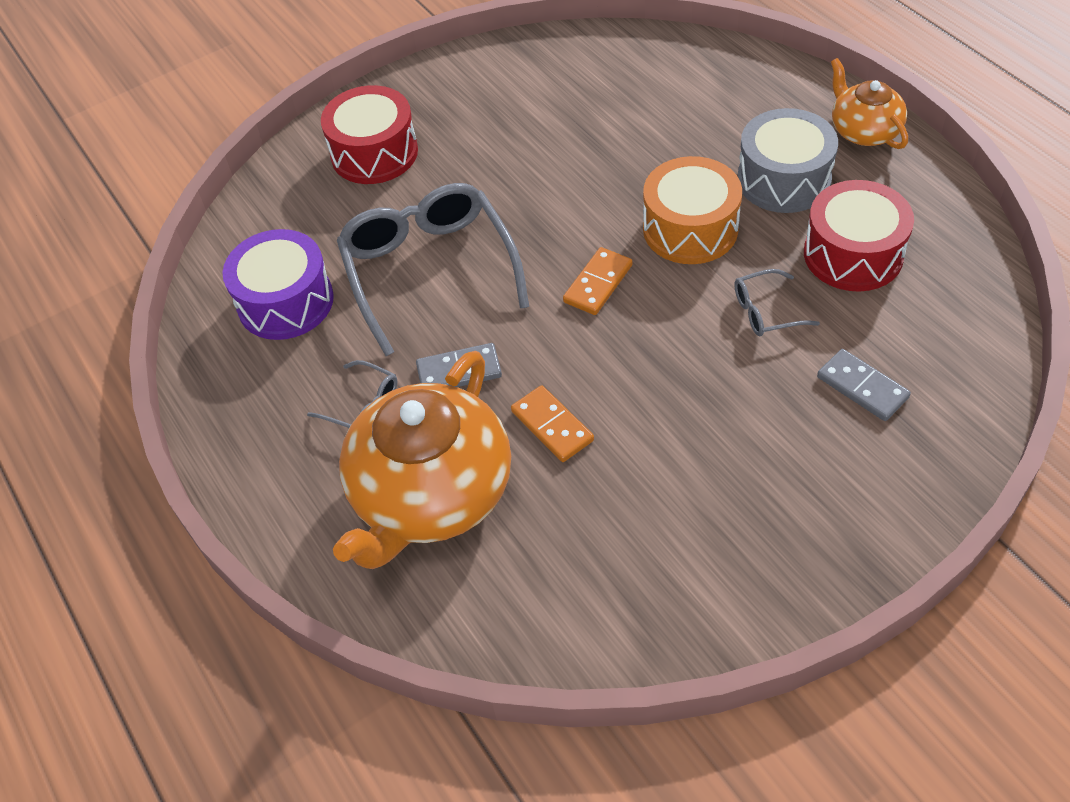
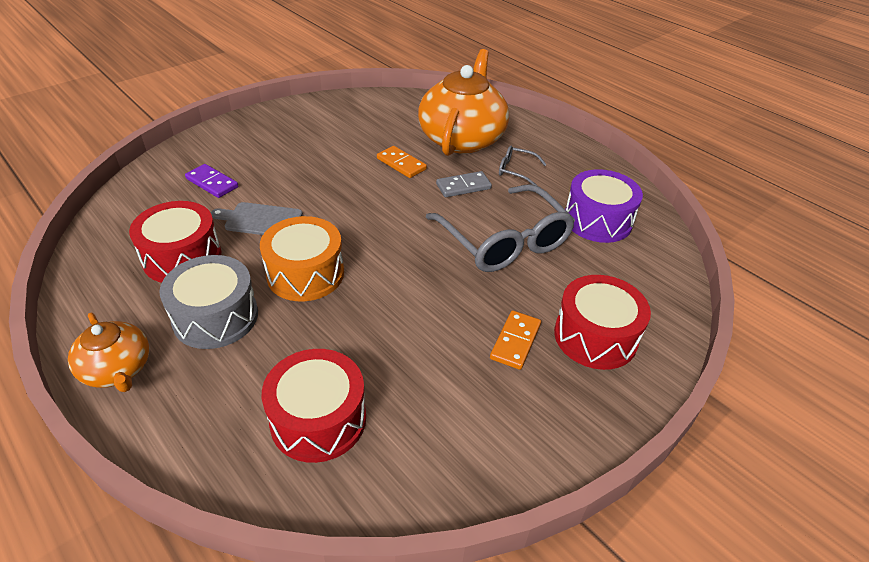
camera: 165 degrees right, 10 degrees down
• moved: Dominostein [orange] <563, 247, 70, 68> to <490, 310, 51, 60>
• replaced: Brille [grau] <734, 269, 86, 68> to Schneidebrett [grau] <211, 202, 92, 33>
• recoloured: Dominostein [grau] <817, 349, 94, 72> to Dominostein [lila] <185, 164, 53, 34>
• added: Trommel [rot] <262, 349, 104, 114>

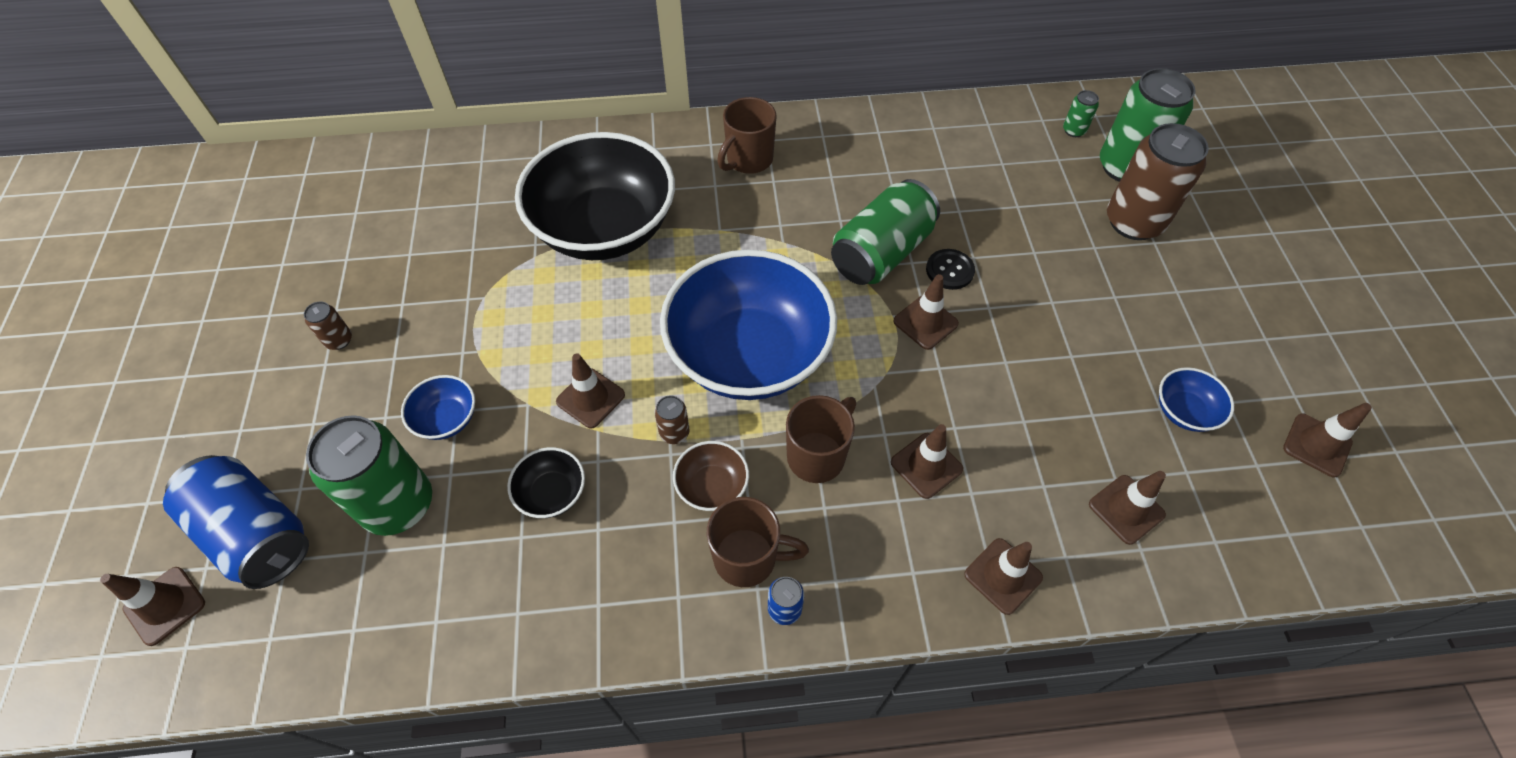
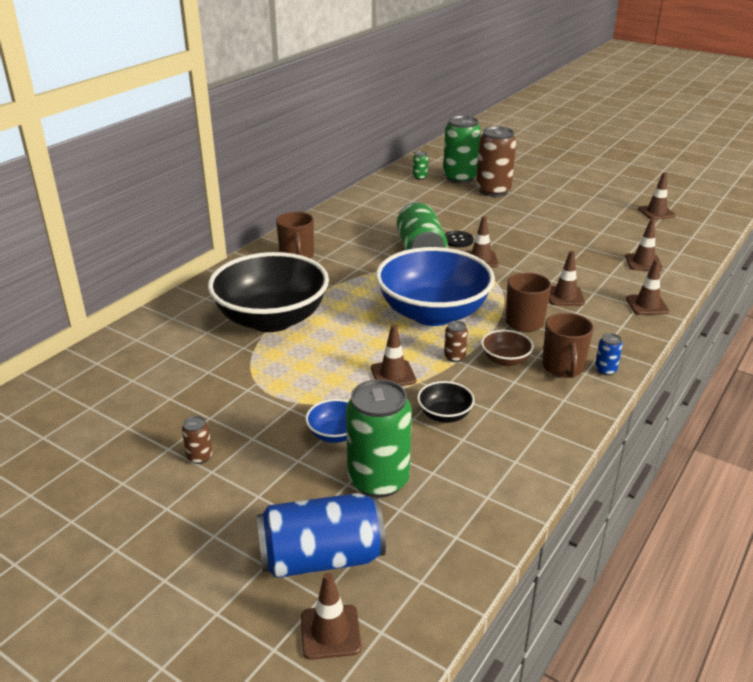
camera: 50 degrees left, 25 degrees down
• turned: Tasse [braun] <707, 497, 102, 90> = <542, 313, 52, 65> 135 degrees clockwise
• removed: Schüssel [blau] <1159, 367, 75, 65>

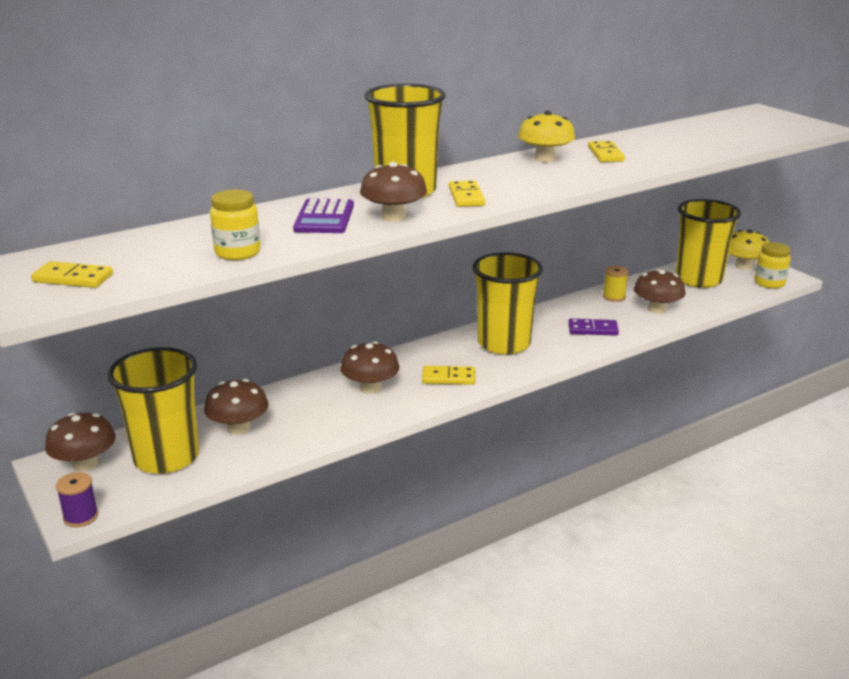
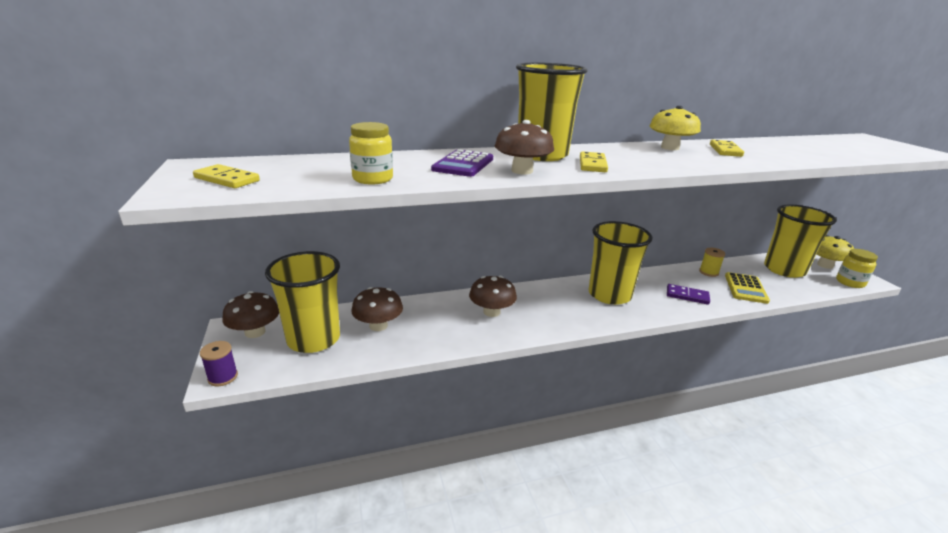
camera: 15 degrees right, 0 degrees up
• removed: Dominostein [gelb] <422, 366, 53, 19>
• replaced: Pilz [braun] <634, 269, 52, 45> to Taschenrechner [gelb] <725, 272, 45, 32>

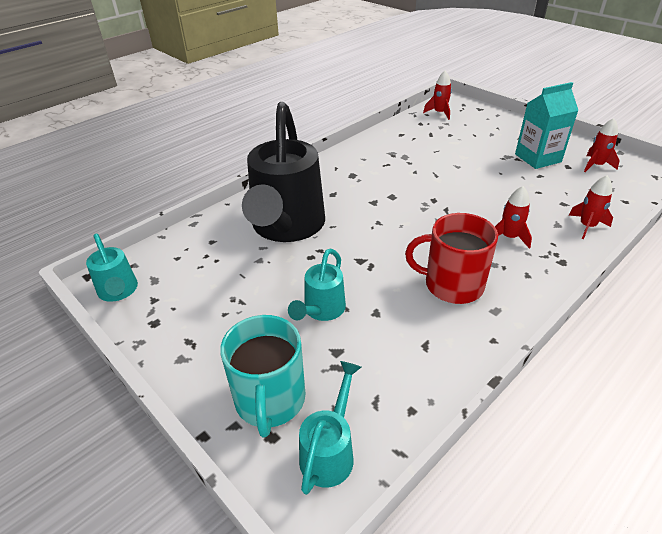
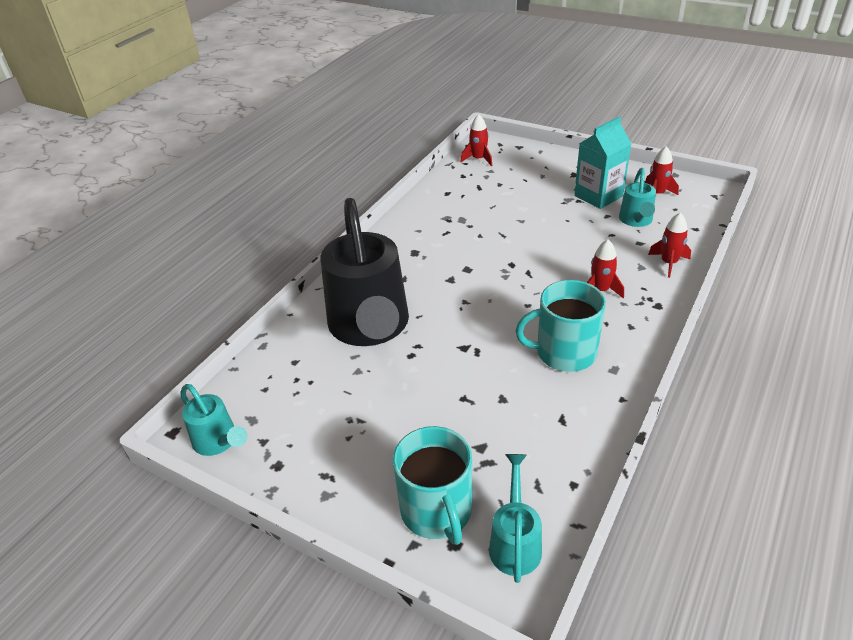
camera: 15 degrees left, 0 degrees up
• moved: Gießkanne [türkis] <288, 249, 58, 72> to <619, 168, 37, 59>
• recoloured: Tasse [rot] <405, 213, 93, 91> to Tasse [türkis] <515, 280, 91, 92>

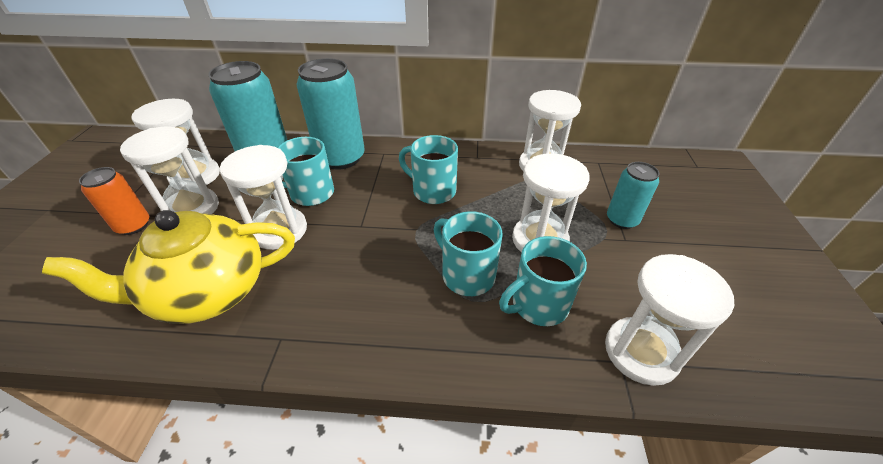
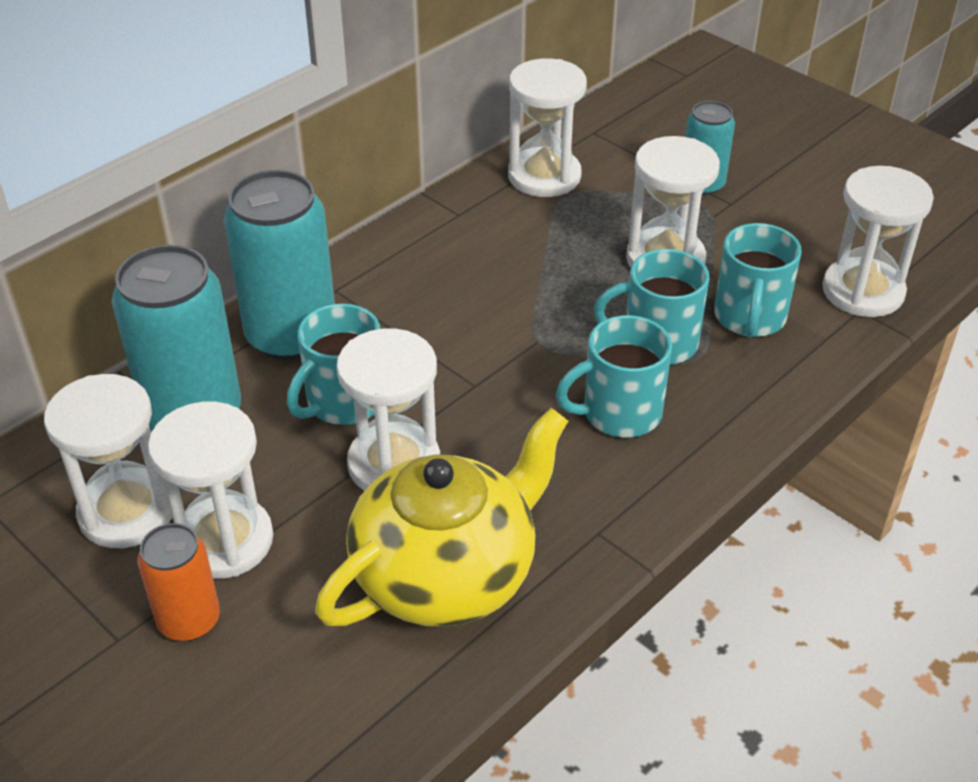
camera: 50 degrees left, 0 degrees up
• turned: Teekanne [gelb] <42, 210, 253, 114> = <315, 408, 253, 219> 150 degrees counterclockwise
• moved: Tasse [türkis] <399, 135, 59, 69> to <556, 315, 116, 122>

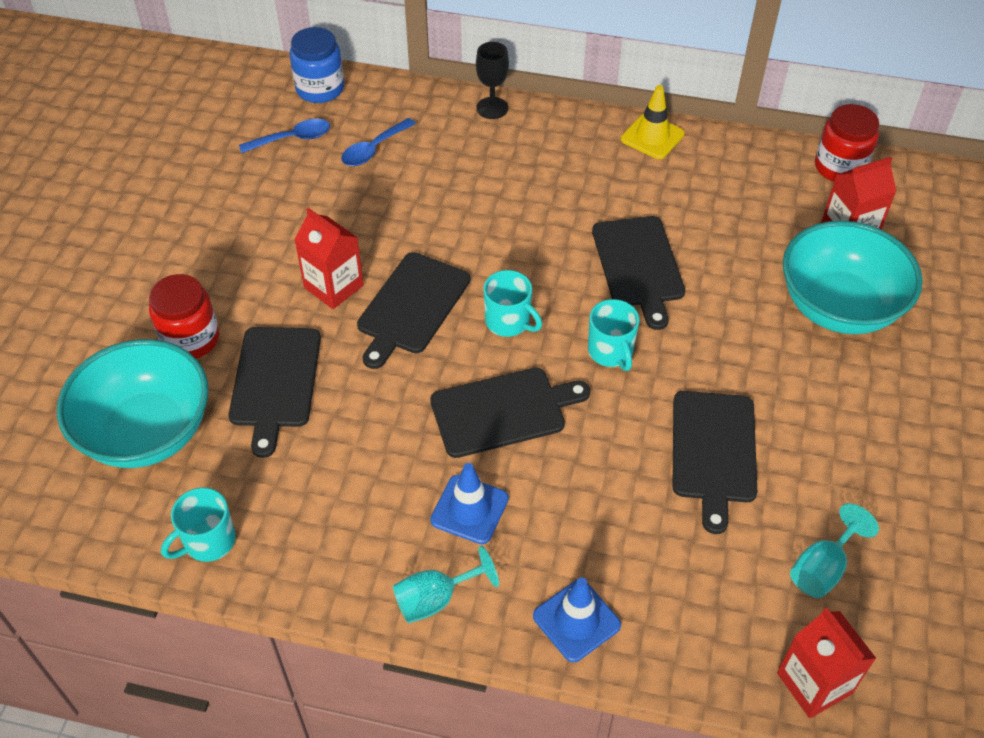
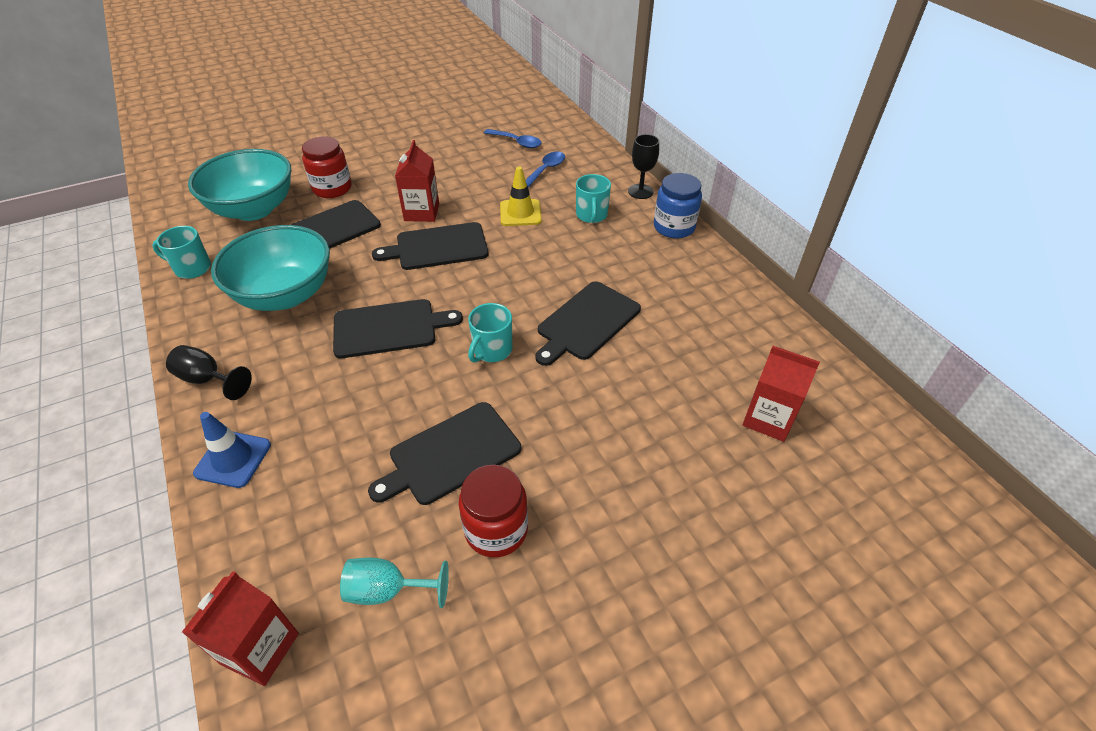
camera: 50 degrees right, 5 degrees down
• moved: Einmachglas [blau] <290, 27, 54, 76> to <654, 173, 48, 65>
• turned: Löffel [blau] <341, 118, 75, 48> = <526, 152, 39, 36> 120 degrees clockwise
• recoloured: Kelch [türkis] <393, 545, 106, 78> to Kelch [schwarz] <166, 345, 86, 55>
• turned: Schneidebrett [schwarz] <430, 368, 160, 90> = <333, 299, 130, 59> 45 degrees counterclockwise
• removed: Leitkegel [blau] <430, 463, 79, 81>
• moved: Tasse [türkis] <483, 270, 59, 67> to <576, 174, 35, 49>
• moved: Leitkegel [gelb] <621, 85, 63, 74> to <500, 166, 42, 60>
• moved: Schüssel [türkis] <783, 221, 140, 113> to <211, 225, 119, 86>
• moved: Einmachglas [rot] <815, 104, 64, 78> to <459, 465, 69, 93>

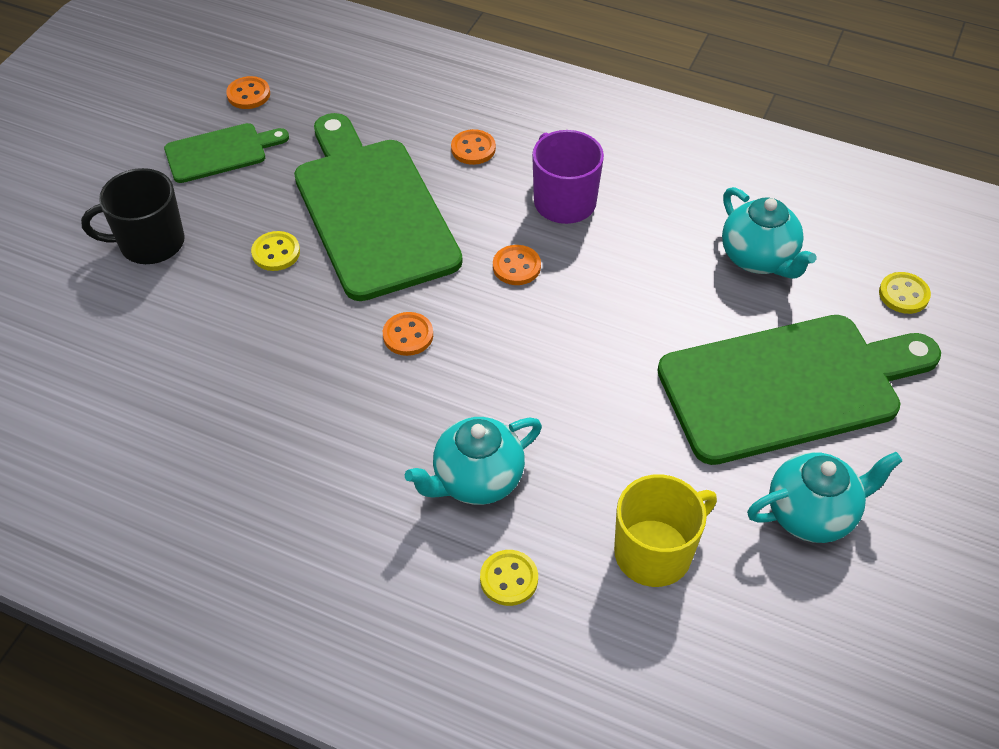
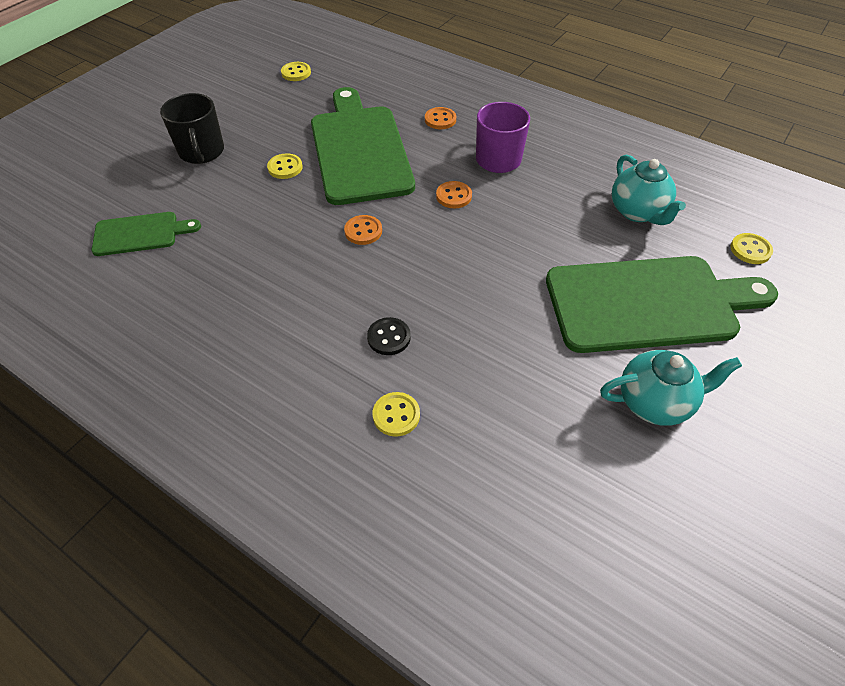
camera: 10 degrees right, 0 degrees up
• turned: Tasse [schwarz] <81, 168, 104, 96> = <160, 93, 64, 71> 105 degrees counterclockwise
• moved: Schneidebrett [grün] <164, 123, 125, 60> to <91, 212, 110, 44>
• recoloured: Knopf [orange] <226, 76, 44, 33> to Knopf [gelb] <281, 62, 30, 19>
• replaced: Teekanne [türkis] <405, 417, 137, 88> to Knopf [schwarz] <367, 317, 44, 38>
• removed: Tasse [gelb] <614, 474, 103, 113>

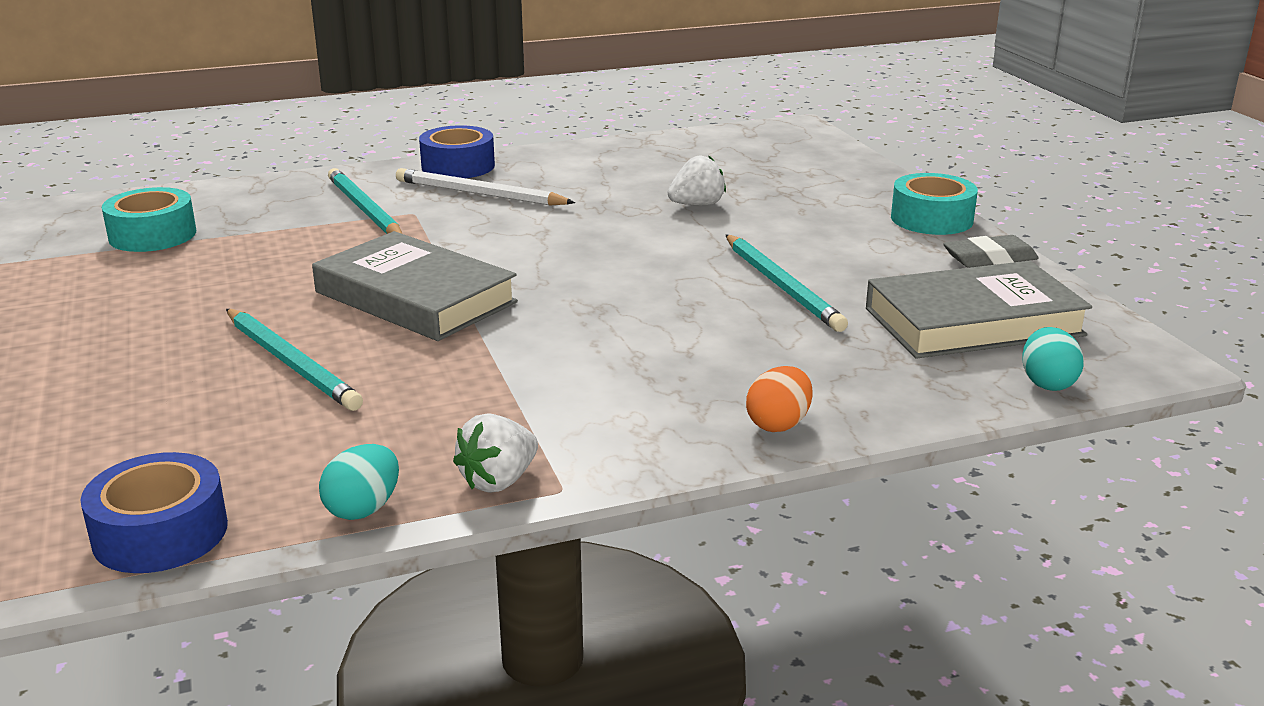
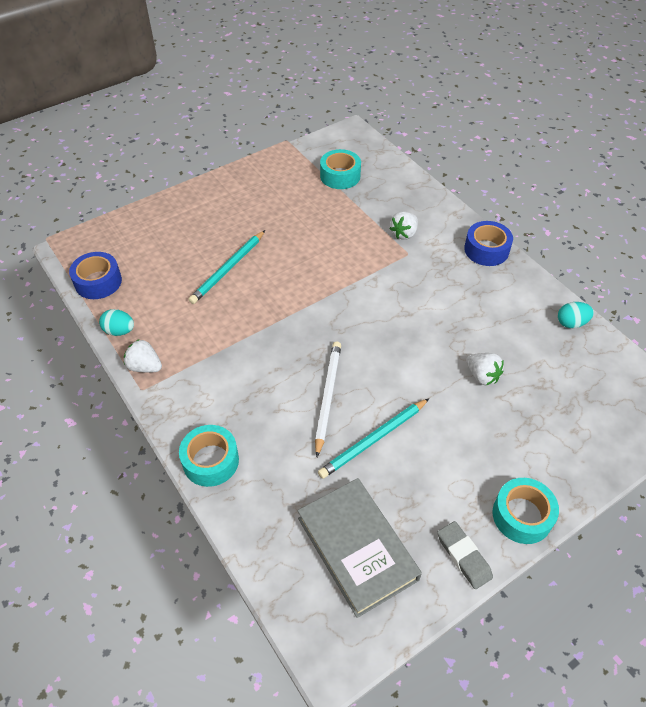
camera: 75 degrees right, 25 degrees up
• removed: Buch [grau] <312, 231, 206, 110>
• replaced: Bleistift [türkis] <328, 168, 74, 66> to Erdbeere [weiß] <390, 212, 28, 28>
• moved: Bleistift [weiß] <396, 168, 179, 38> to <315, 341, 26, 116>
• replaced: Ei [orange] <746, 366, 67, 66> to Klebeband [türkis] <179, 425, 60, 62>
• moved: Ei [türkis] <1022, 327, 62, 64> to <558, 302, 36, 26>

